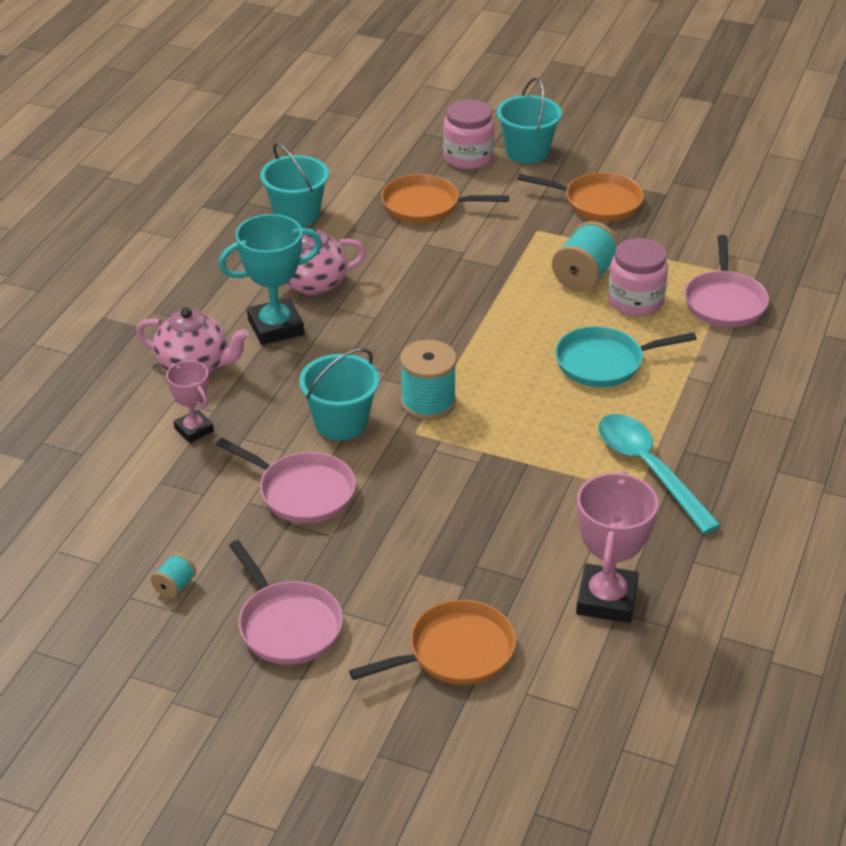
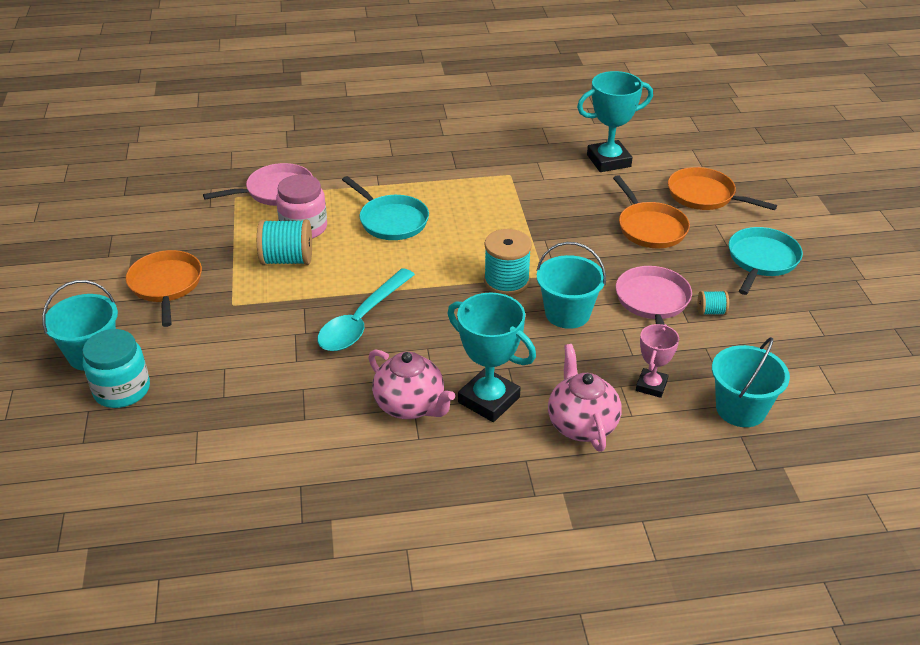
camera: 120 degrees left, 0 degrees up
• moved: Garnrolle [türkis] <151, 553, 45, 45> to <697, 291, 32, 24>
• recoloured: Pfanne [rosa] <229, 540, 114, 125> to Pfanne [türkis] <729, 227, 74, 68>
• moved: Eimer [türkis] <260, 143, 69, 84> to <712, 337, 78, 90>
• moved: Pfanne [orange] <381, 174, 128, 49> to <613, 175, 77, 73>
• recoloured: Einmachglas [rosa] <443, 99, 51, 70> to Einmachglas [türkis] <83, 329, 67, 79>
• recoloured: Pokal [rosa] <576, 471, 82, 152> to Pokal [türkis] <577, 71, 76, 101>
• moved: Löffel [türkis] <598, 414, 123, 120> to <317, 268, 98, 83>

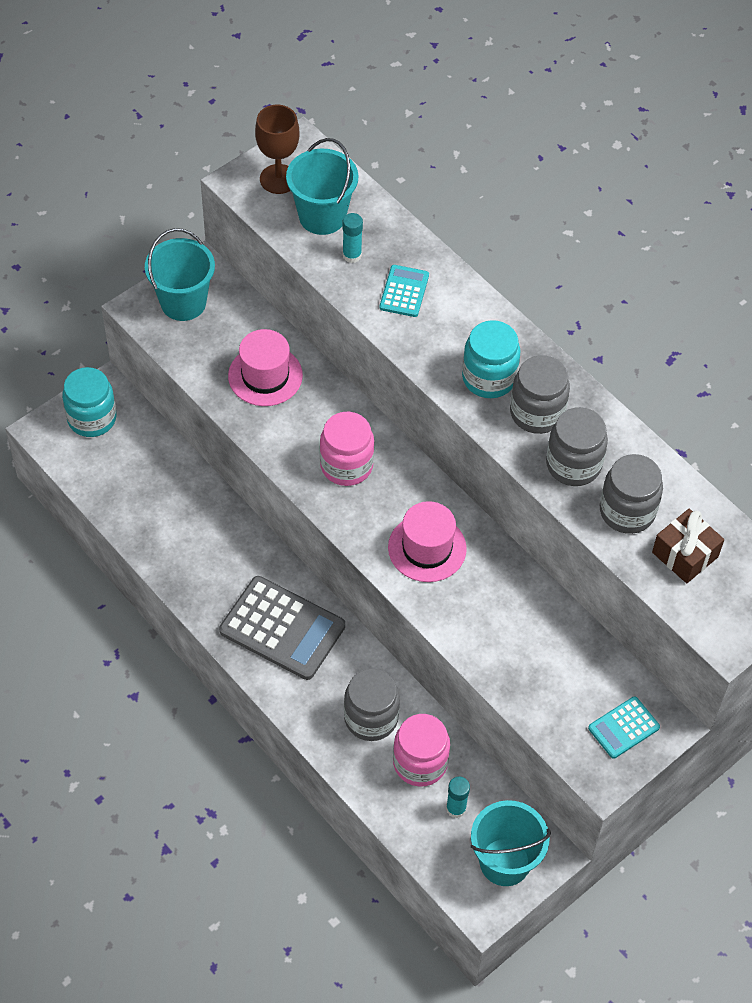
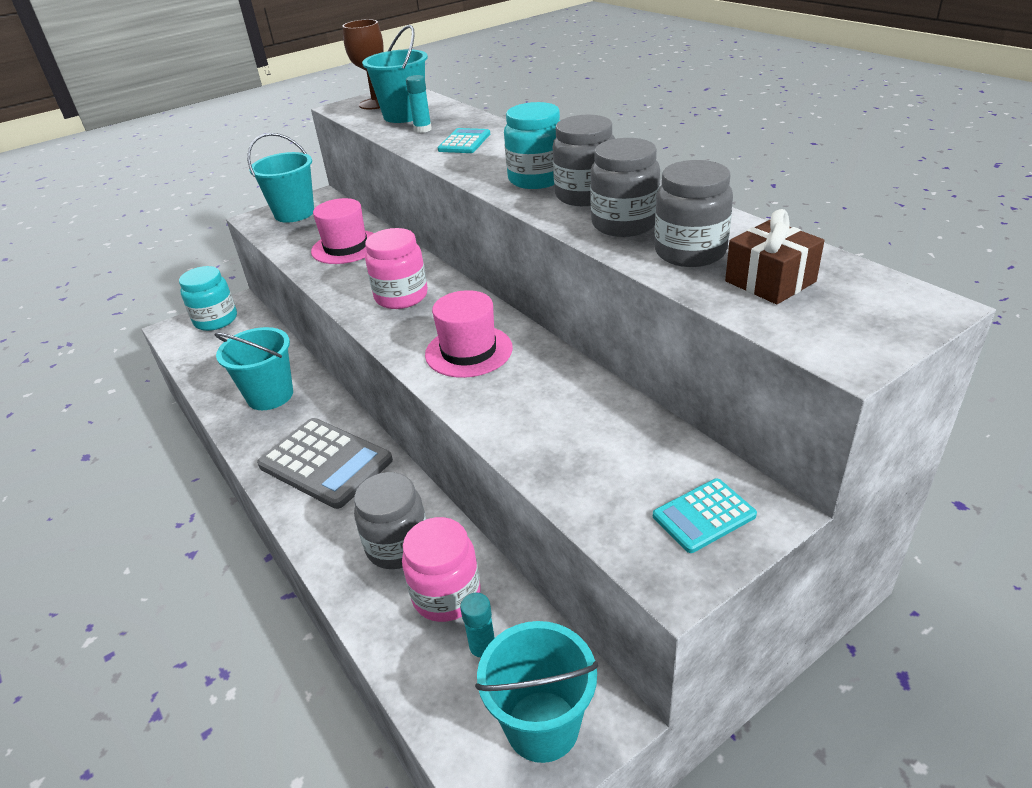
camera: 10 degrees right, 20 degrees down
• added: Eimer [türkis] <215, 327, 78, 83>

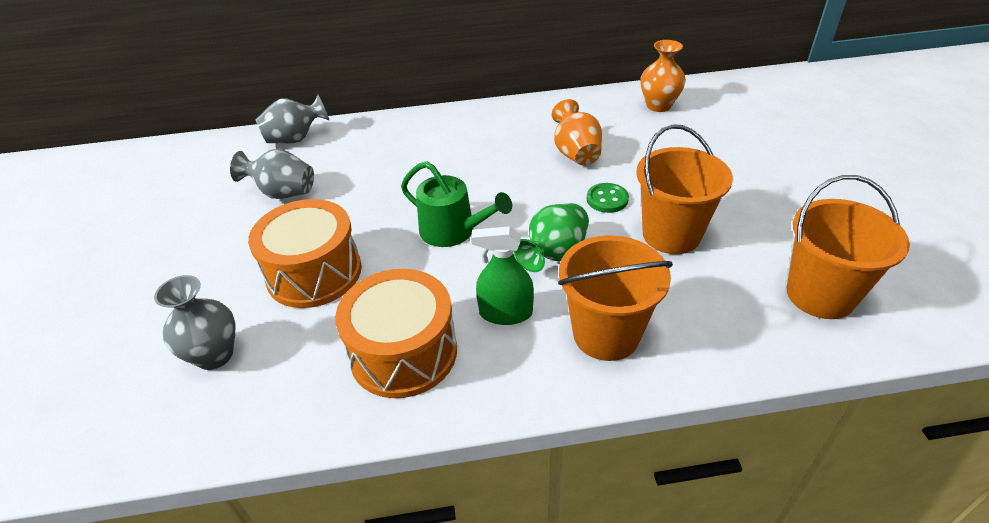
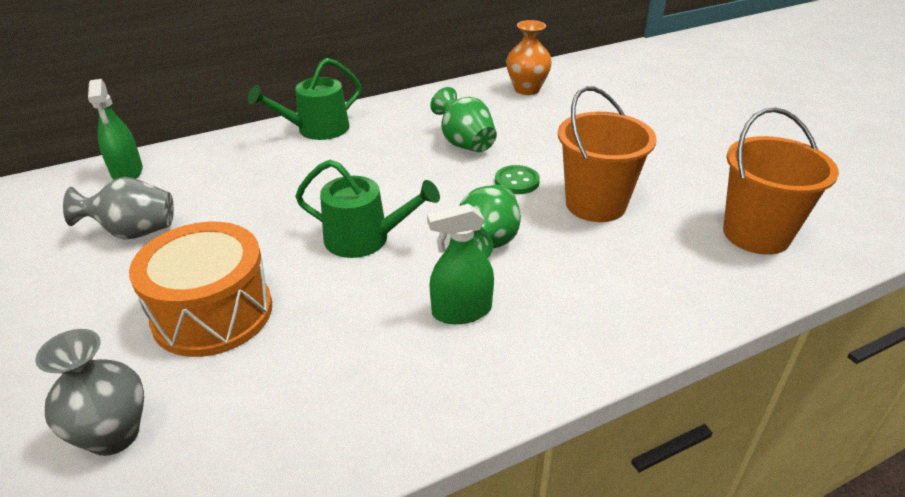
camera: 20 degrees left, 5 degrees down
• replaced: Vase [grau] <256, 95, 74, 48> to Sprühflasche [grün] <88, 79, 55, 101>
• removed: Trommel [orange] <335, 269, 122, 129>
• recoloured: Vase [orange] <552, 99, 50, 66> to Vase [grün] <430, 87, 67, 65>
• removed: Eimer [orange] <558, 235, 115, 126>
• added: Gießkanne [grün] <248, 58, 114, 82>

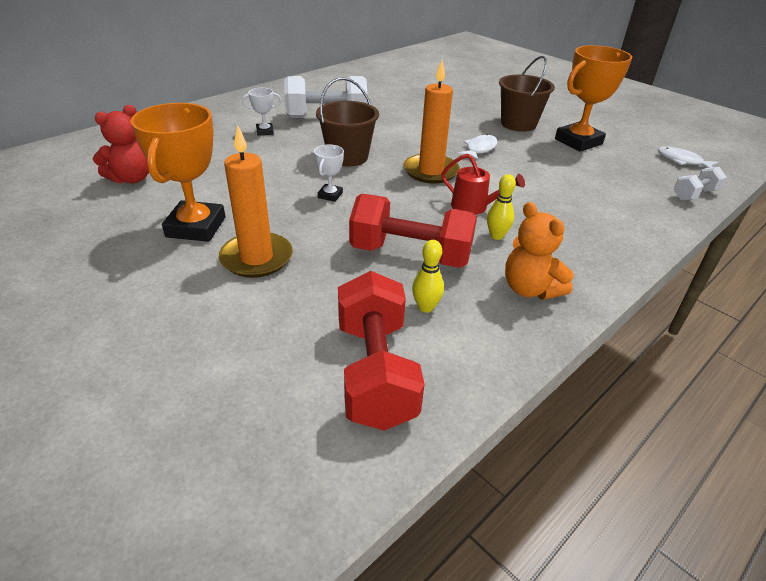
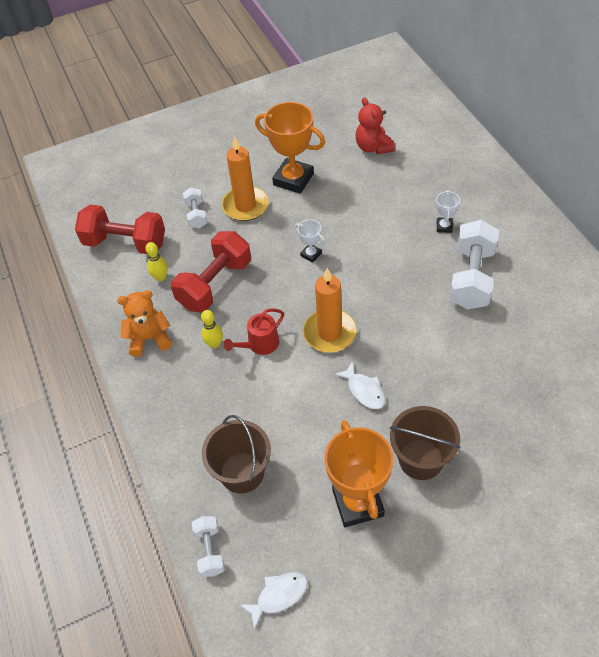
camera: 115 degrees right, 15 degrees up
• moved: Eimer [braun] <316, 77, 63, 90> to <202, 415, 69, 78>
• added: Hantel [weiß] <183, 187, 24, 41>

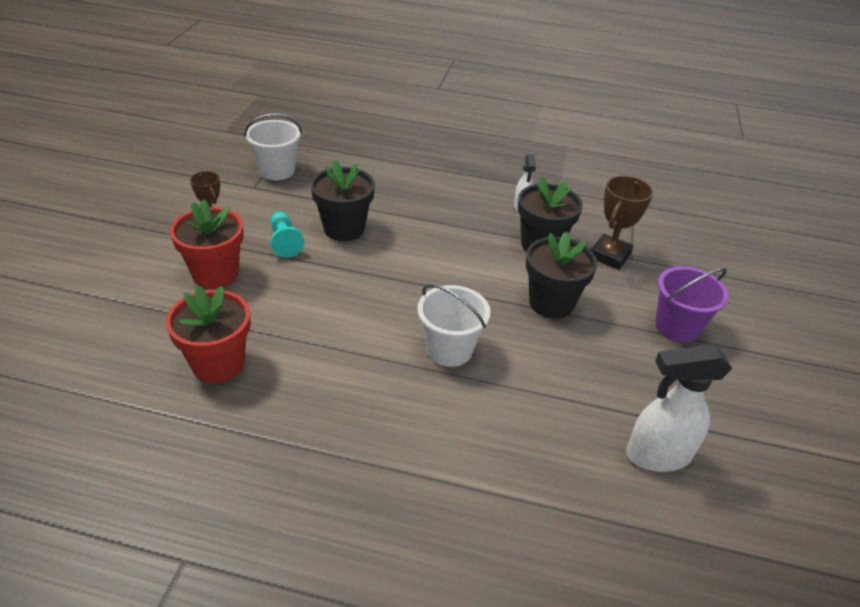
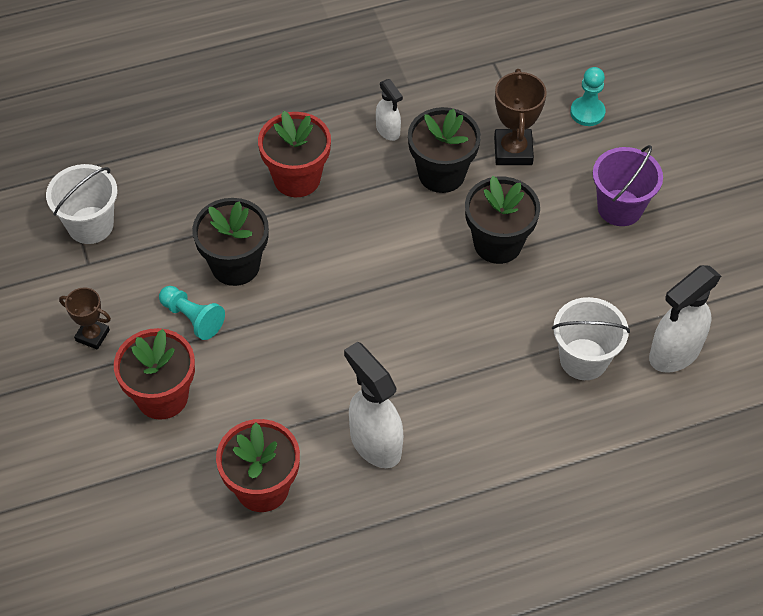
camera: 30 degrees left, 15 degrees up
• moved: Eimer [weiß] <417, 284, 74, 83> to <552, 297, 78, 83>
• added: Blumentopf [rot] <258, 111, 73, 86>
• added: Sprühflasche [weiß] <344, 342, 59, 126>
• added: Bauer [türkis] <570, 67, 36, 59>

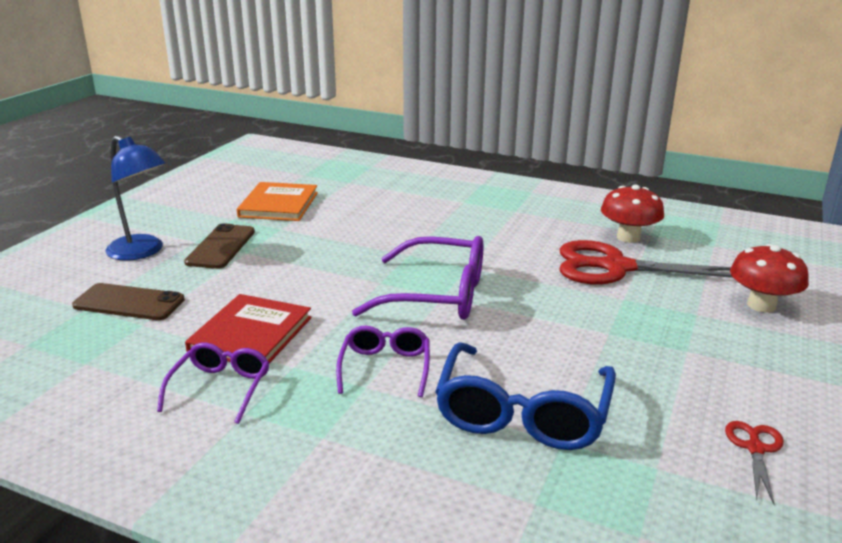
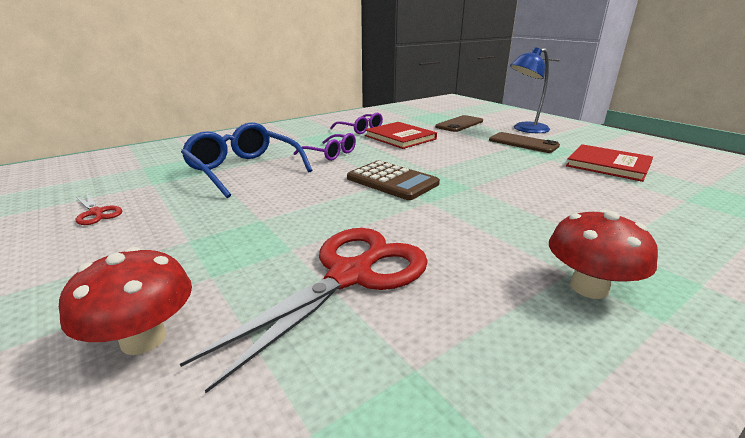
camera: 120 degrees right, 0 degrees up
• recoloured: Buch [orange] <237, 182, 81, 39> to Buch [rot] <566, 144, 87, 38>
• replaced: Brille [lila] <352, 236, 131, 84> to Taschenrechner [braun] <347, 161, 93, 39>
• moved: Pilz [rot] <601, 185, 63, 58> to <549, 210, 109, 89>

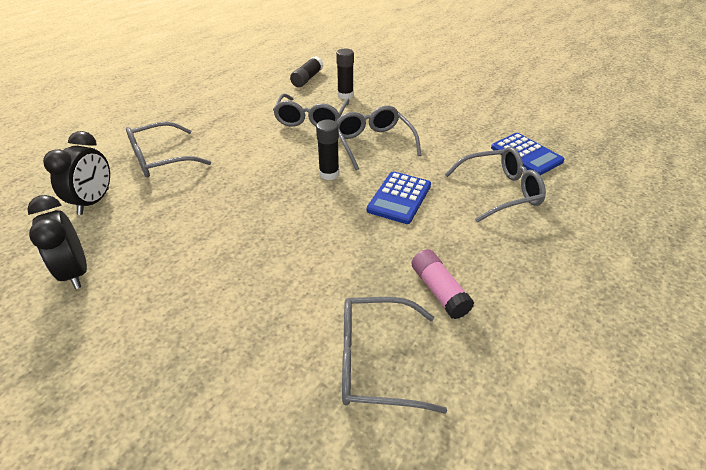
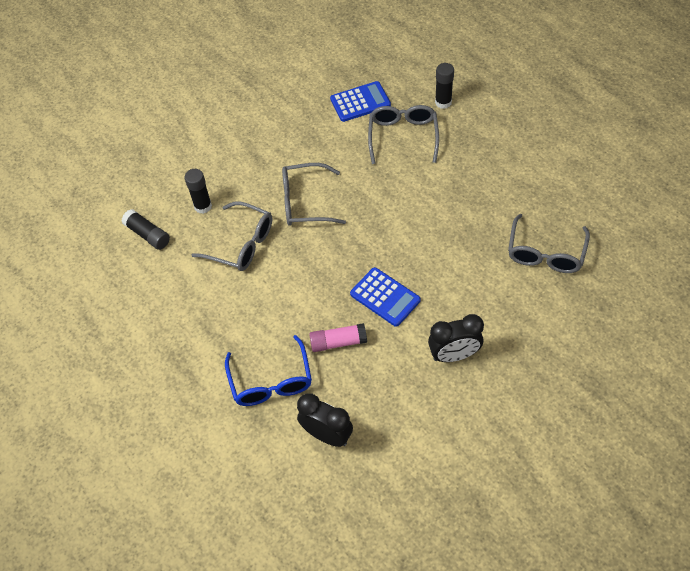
camera: 70 degrees left, 15 degrees up
• moved: Wecker [schwarz] <27, 195, 60, 94> to <428, 314, 56, 48>
• recoloured: Brille [grau] <126, 121, 85, 57> to Brille [blau] <225, 335, 87, 71>
• moved: Klebestift [schwarz] <316, 120, 23, 60> to <435, 63, 19, 46>
• moved: Taschenrechner [blau] <367, 171, 64, 53> to <350, 267, 71, 60>
• moved: Klebestift [rosa] <411, 249, 63, 70> to <309, 323, 58, 29>

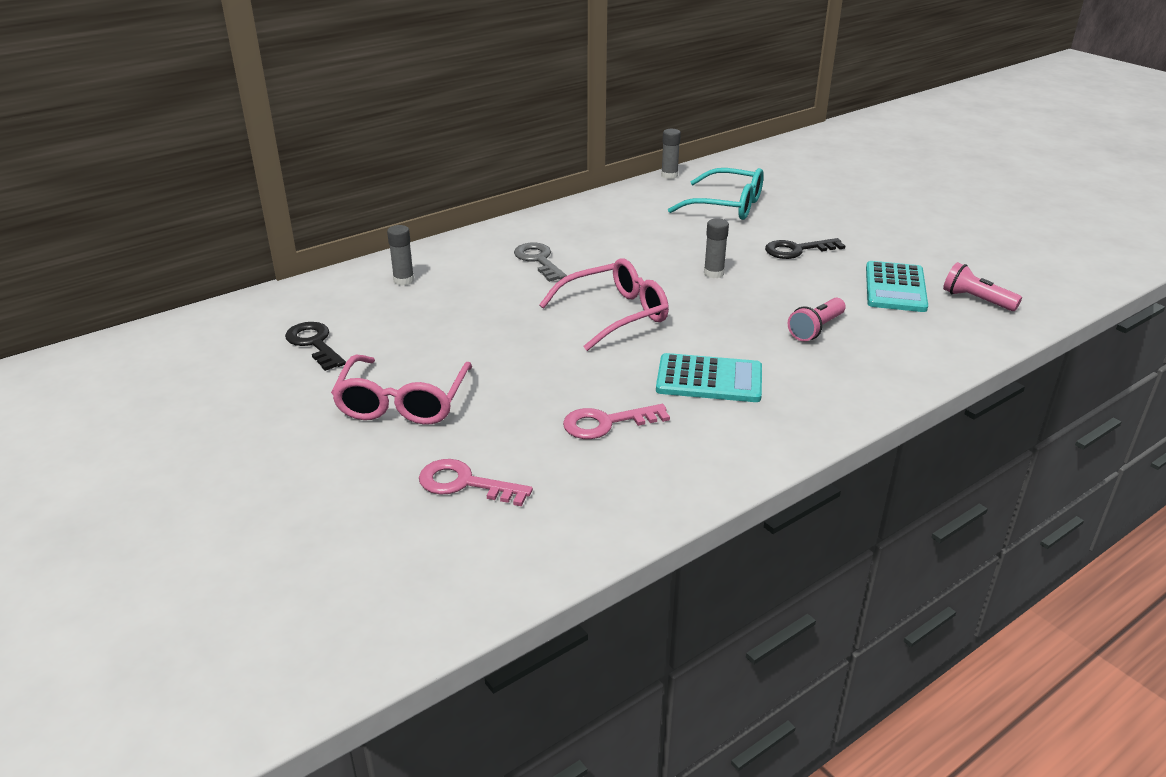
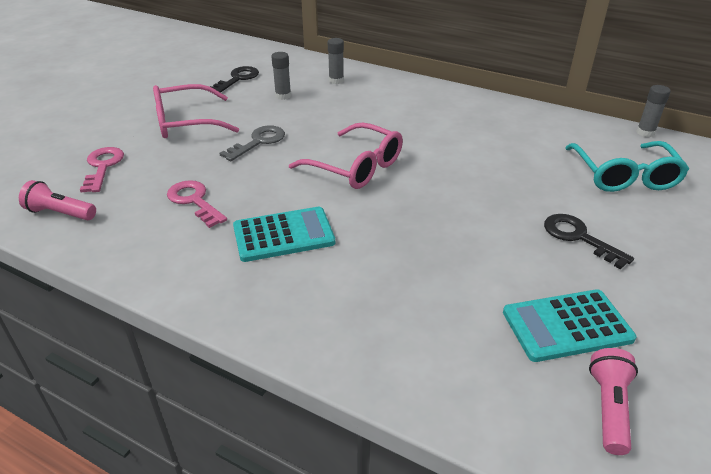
camera: 65 degrees right, 5 degrees up
• moved: Schlüssel [grau] <514, 242, 53, 40> to <219, 125, 66, 36>
• turned: Taschenrechner [türkis] <656, 353, 106, 49> = <233, 207, 102, 55> 90 degrees counterclockwise
• moved: Klebestift [grau] <704, 218, 25, 60> to <271, 52, 20, 48>
• moved: Taschenlampe [rosa] <788, 298, 58, 43> to <19, 180, 77, 41>

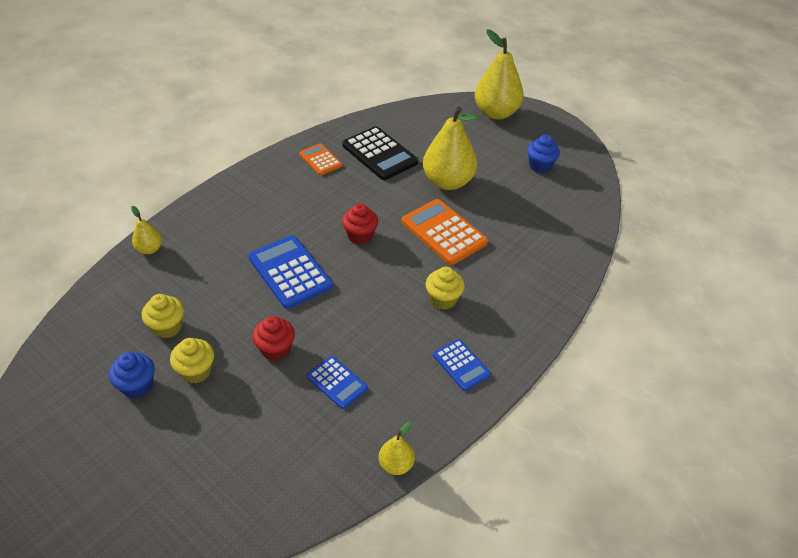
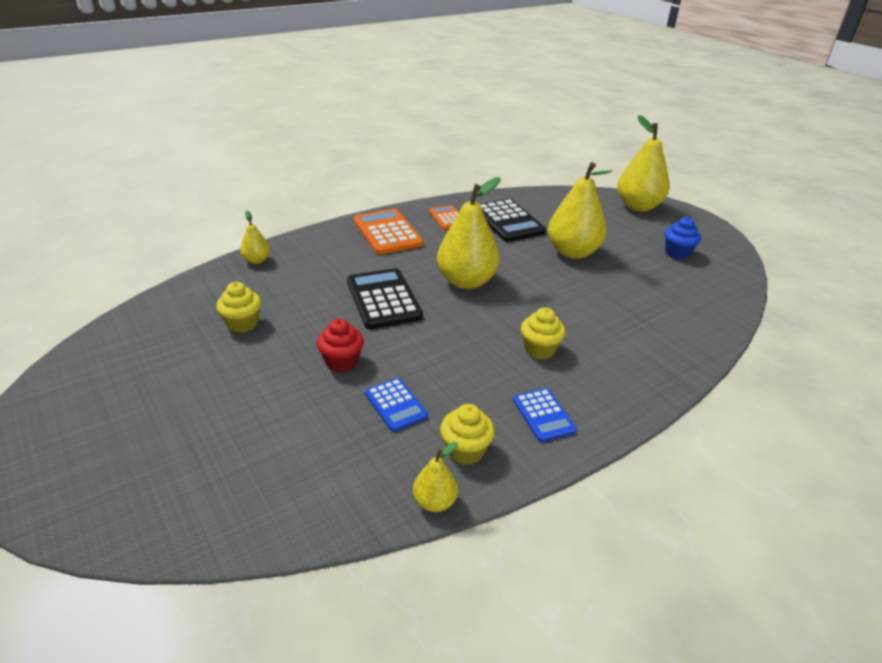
camera: 15 degrees right, 10 degrees down
• removed: Muffin [blau] <109, 352, 46, 46>
• moved: Muffin [gelb] <170, 338, 44, 46> to <440, 404, 55, 61>
• recoloured: Taschenrechner [blau] <248, 235, 85, 74> to Taschenrechner [schwarz] <347, 268, 76, 61>
• replaced: Muffin [rot] <342, 203, 36, 42> to Birne [gelb] <437, 177, 63, 112>
• moved: Taschenrechner [orange] <402, 199, 86, 66> to <354, 209, 69, 46>

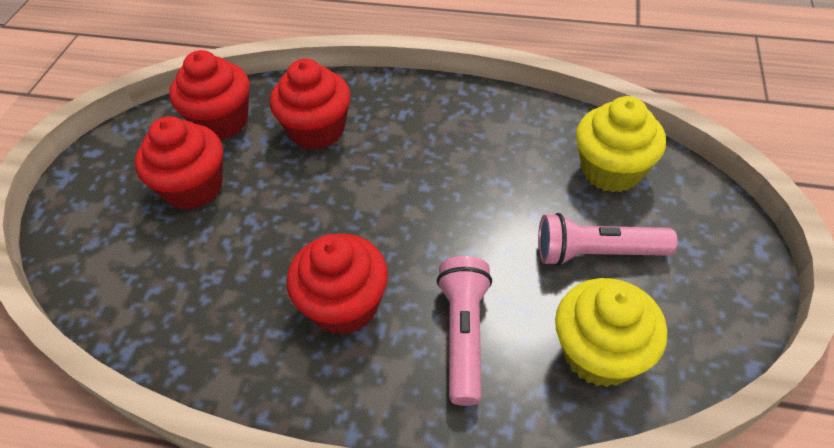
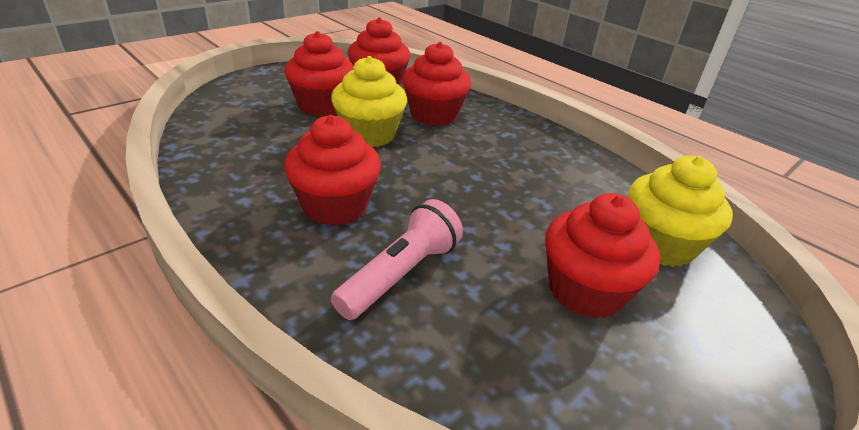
camera: 30 degrees right, 15 degrees down
• replaced: Taschenlampe [rosa] <538, 213, 140, 53> to Muffin [rot] <545, 193, 115, 126>
• moved: Muffin [gelb] <555, 278, 112, 109> to <331, 56, 76, 91>

